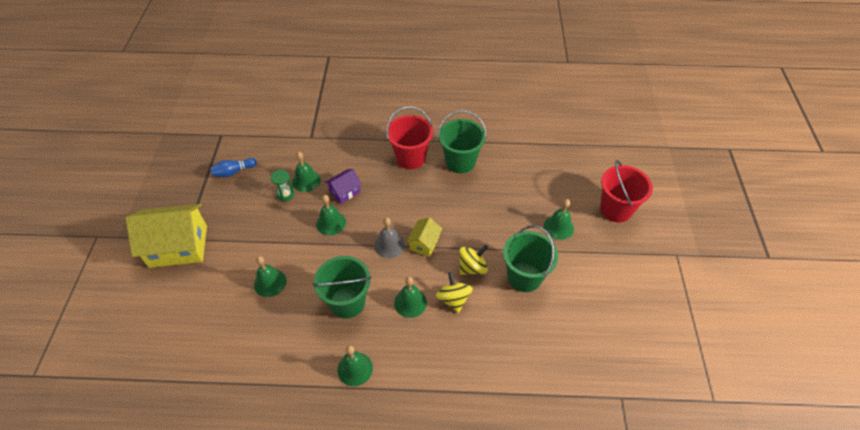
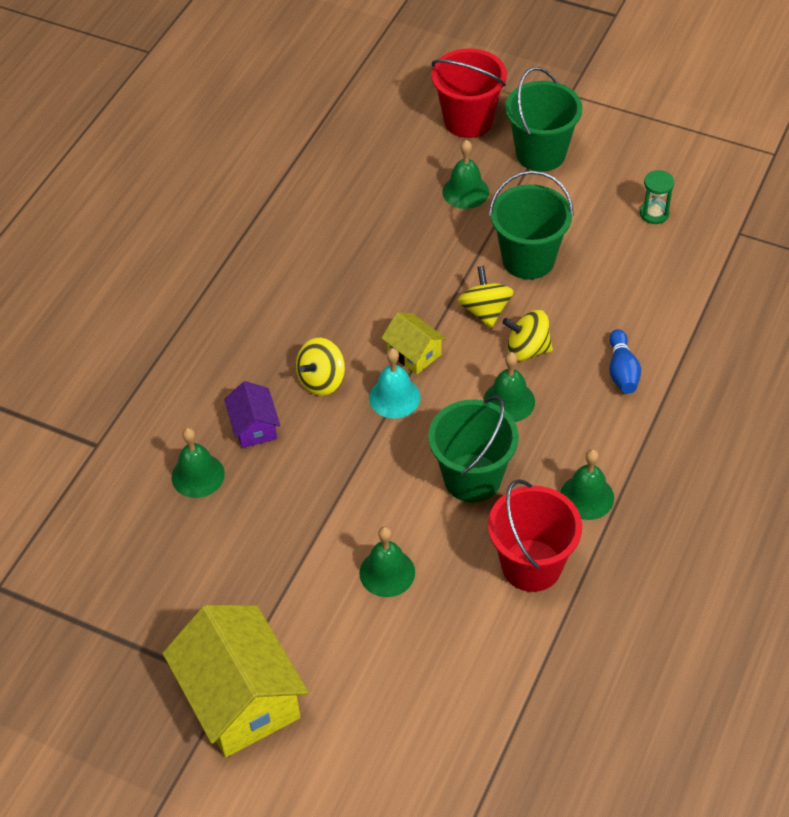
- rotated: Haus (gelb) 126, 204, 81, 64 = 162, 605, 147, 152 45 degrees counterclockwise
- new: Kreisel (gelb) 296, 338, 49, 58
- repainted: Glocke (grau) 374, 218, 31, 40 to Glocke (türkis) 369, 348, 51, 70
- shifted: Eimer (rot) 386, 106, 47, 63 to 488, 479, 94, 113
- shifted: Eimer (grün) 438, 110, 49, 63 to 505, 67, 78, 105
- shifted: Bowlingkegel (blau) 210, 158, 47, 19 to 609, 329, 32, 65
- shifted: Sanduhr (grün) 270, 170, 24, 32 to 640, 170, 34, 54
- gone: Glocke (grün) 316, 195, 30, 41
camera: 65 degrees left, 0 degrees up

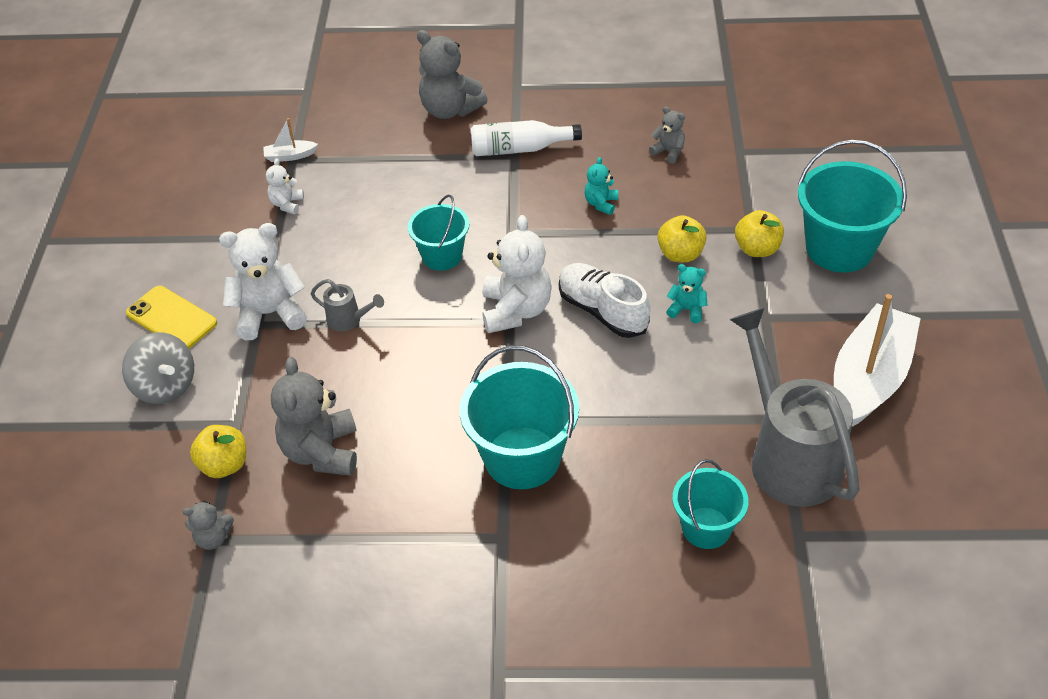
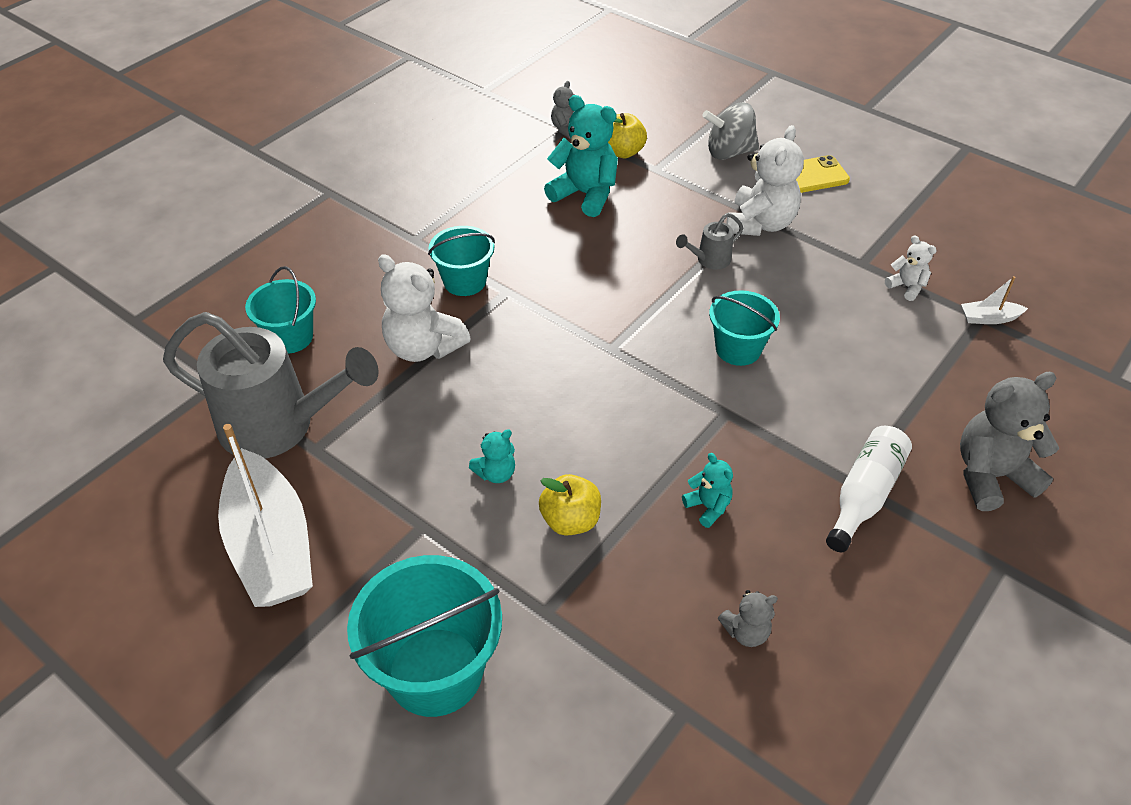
- shifted: Teddybär (weiß) 483, 215, 69, 118 to 378, 254, 93, 108
- scaled: Eimer (türkis) 460, 345, 119, 144 = 428, 226, 67, 70 x0.61
- repainted: Teddybär (grau) 271, 357, 86, 119 to Teddybär (türkis) 544, 95, 74, 122
- rotated: Boot (weiß) 263, 118, 55, 44 = 961, 276, 67, 48 120 degrees counterclockwise
- gone: Schuh (weiß) 559, 263, 91, 75
- gone: Apfel (gelb) 735, 210, 49, 47
camera: 125 degrees right, 0 degrees up

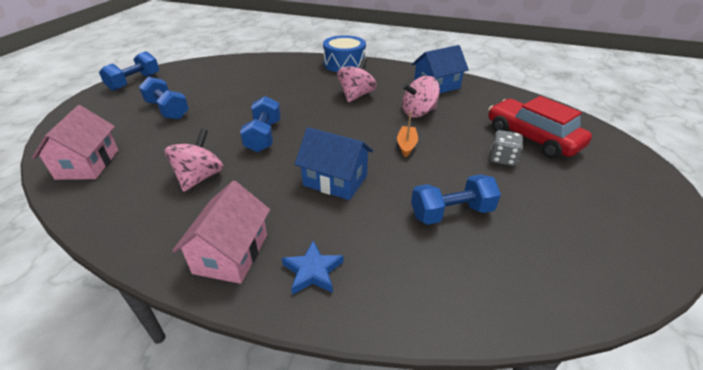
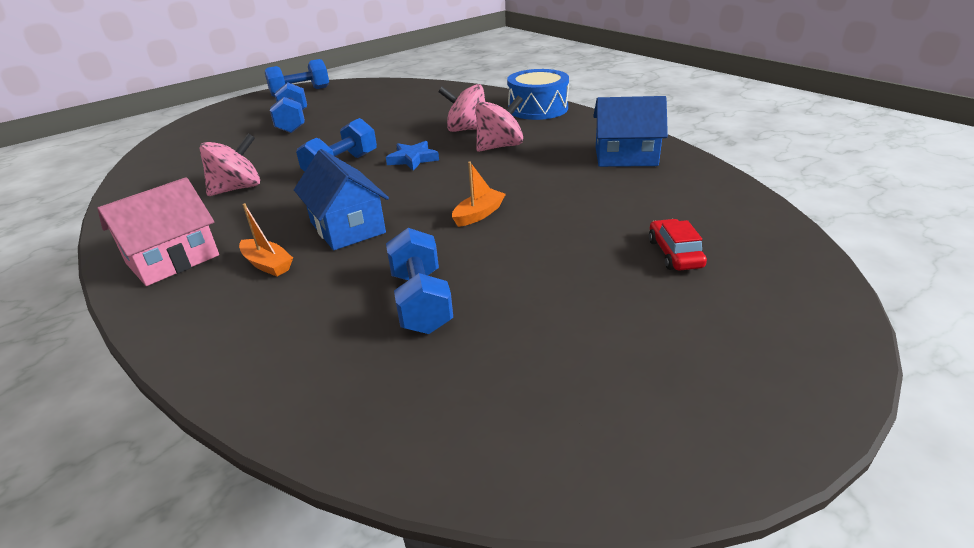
- new: Boot (orange) 239, 203, 54, 73
- shifted: Stern (blau) 282, 241, 62, 54 to 386, 141, 53, 30
- rotated: Hantel (blau) 411, 174, 90, 51 = 386, 228, 67, 106 60 degrees clockwise
- shifted: Kreisel (rosa) 402, 76, 38, 42 to 438, 84, 47, 48
- scaled: Auto (rot) 488, 96, 104, 63 = 649, 219, 58, 52 x0.49
- gone: Haus (rosa) 32, 105, 86, 75
- gone: Spielwürfel (grau) 490, 130, 33, 36
camera: 35 degrees right, 5 degrees down

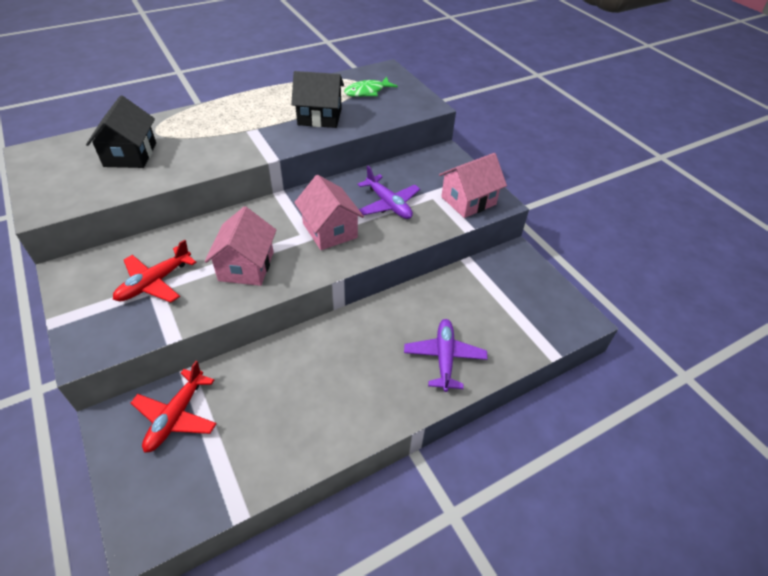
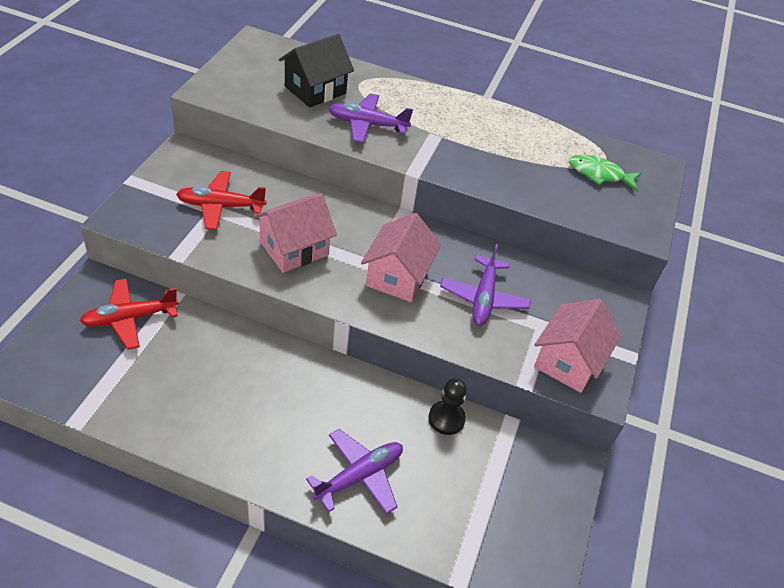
- new: Flugzeug (lila) 328, 93, 85, 50
- new: Bauer (schwarz) 429, 378, 38, 57
- rotated: Haus (rosa) 439, 153, 68, 65 = 534, 299, 87, 94 75 degrees counterclockwise
- gone: Haus (schwarz) 291, 71, 53, 57
camera: 45 degrees right, 0 degrees up

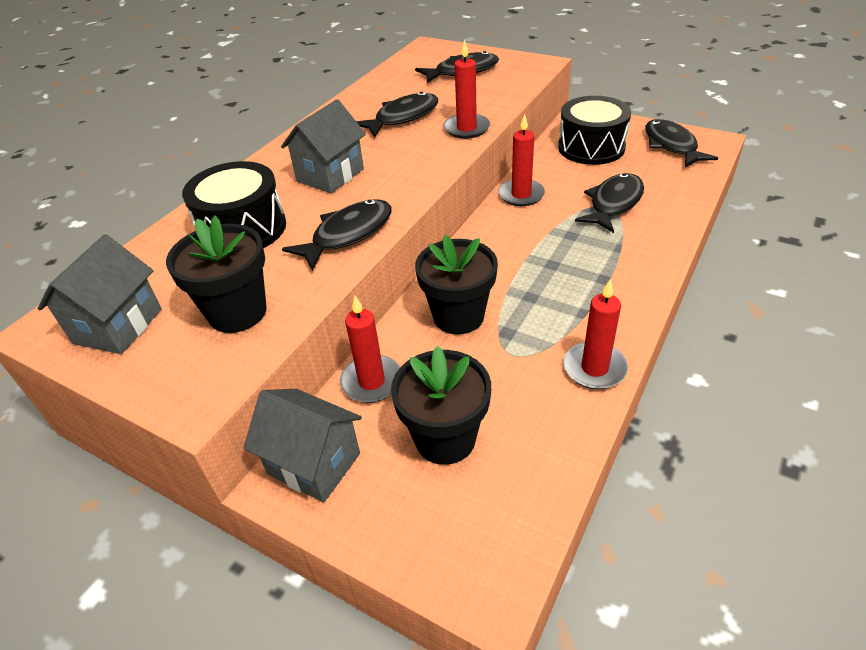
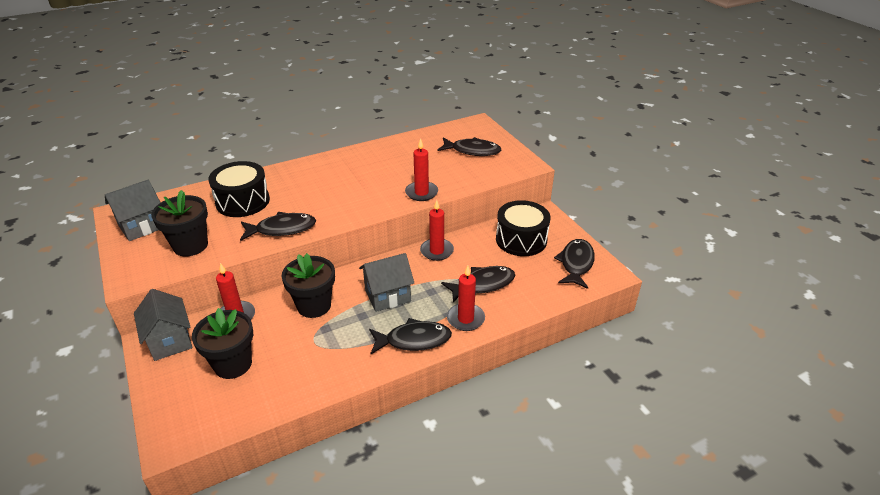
- shifted: Haus (grau) 281, 99, 85, 94 to 359, 253, 55, 59
- shifted: Fisch (schwarz) 356, 92, 82, 45 to 369, 318, 83, 36
- shifted: Kerze (rot) 563, 279, 65, 110 to 447, 266, 38, 65
camera: 30 degrees right, 5 degrees down

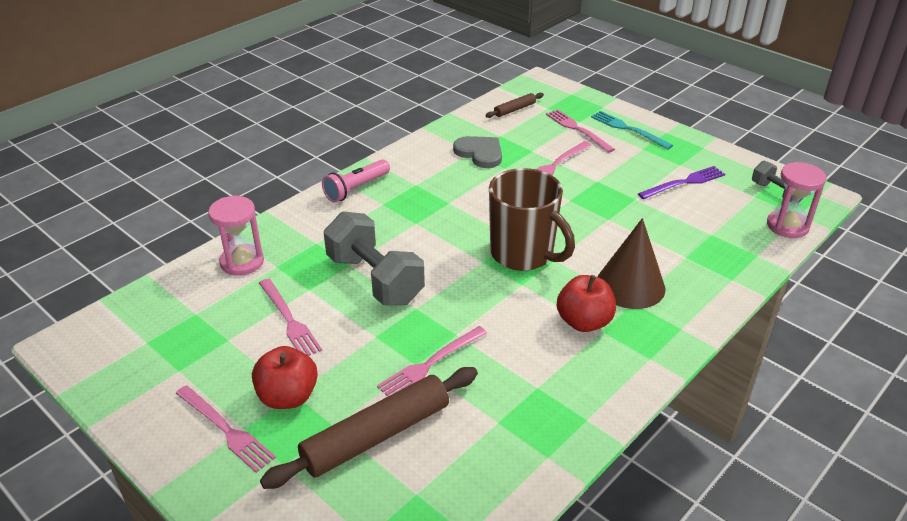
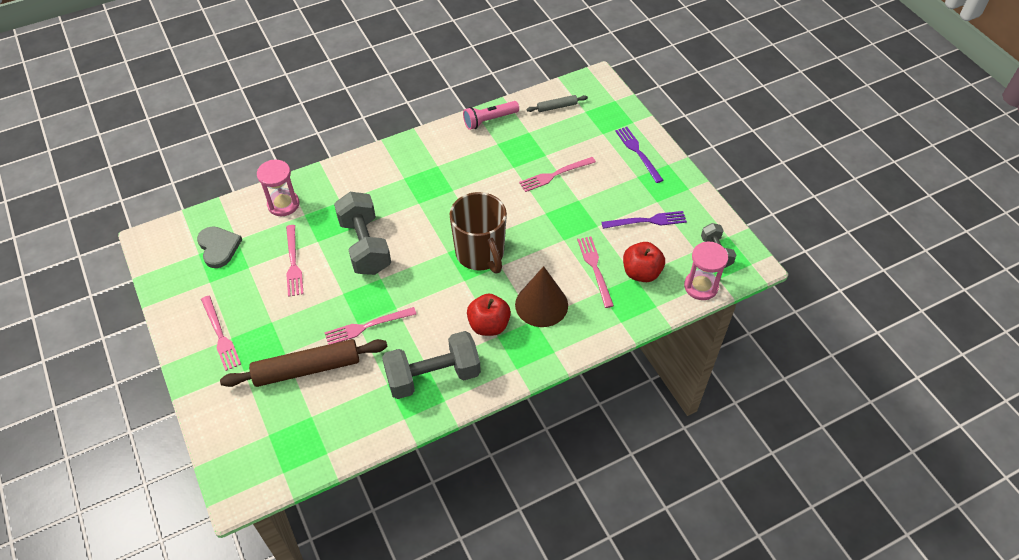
- shifted: Herz (grau) 453, 136, 49, 32 to 197, 226, 45, 42
- new: Hantel (grau) 382, 331, 99, 68
- shifted: Taschenlampe (rosa) 322, 159, 68, 43 to 463, 101, 56, 29
- repainted: Nudelholz (braun) 485, 93, 59, 25 to Nudelholz (grau) 527, 95, 61, 17
- shifted: Gabel (rosa) 546, 109, 69, 44 to 577, 236, 37, 72
- repainted: Gabel (türkis) 591, 111, 82, 38 to Gabel (lila) 615, 127, 48, 56
- shifted: Apfel (rot) 252, 346, 66, 63 to 623, 242, 42, 40
camera: 20 degrees right, 15 degrees up

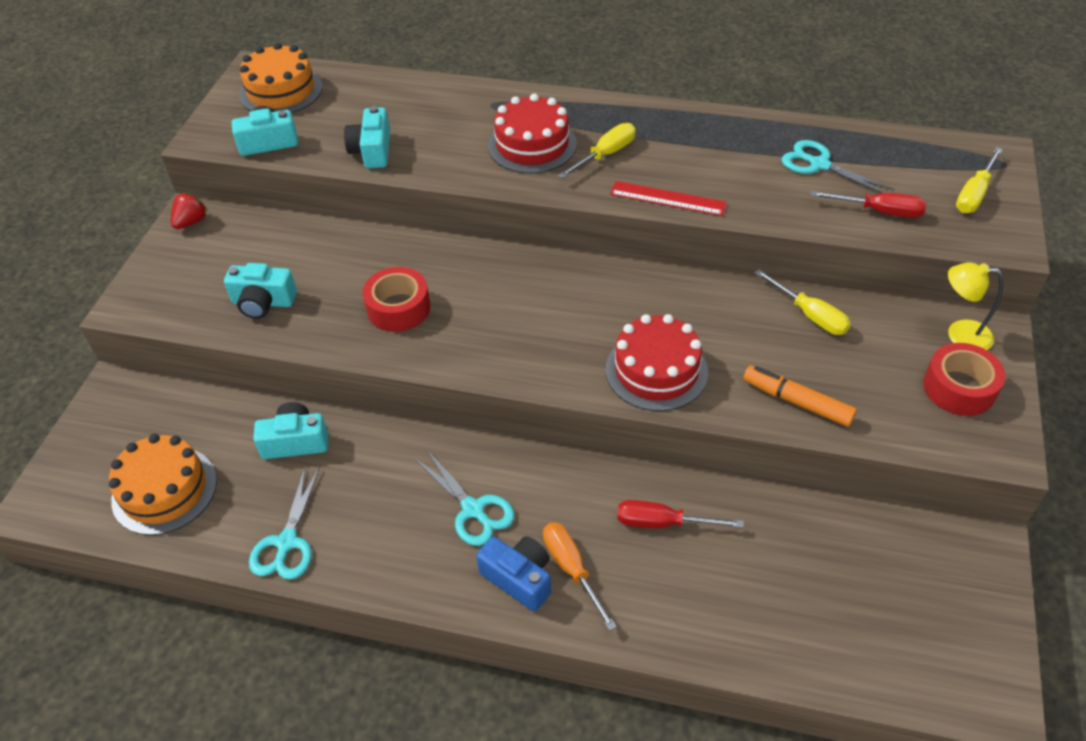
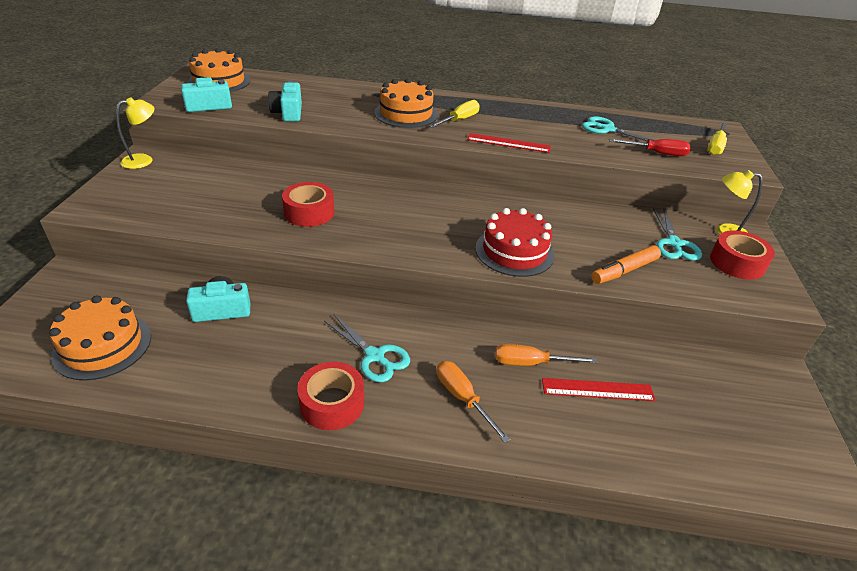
- swapped: Erdbeere (rot) 171, 193, 37, 36 to Lampe (gelb) 116, 97, 39, 72
- new: Klebeband (rot) 298, 362, 66, 68
- repainted: Kuchen (rot) 488, 94, 89, 80 to Kuchen (orange) 374, 78, 64, 50
- repainted: Schraubenzieher (rot) 618, 500, 125, 28 to Schraubenzieher (orange) 495, 344, 102, 22
- new: Lineal (rot) 542, 378, 114, 23
- rotated: Filzstift (orange) 743, 366, 114, 61 = 591, 245, 70, 39 60 degrees counterclockwise
- shifted: Schere (türkis) 249, 467, 71, 113 to 653, 208, 49, 53
- gone: Kamera (türkis) 224, 263, 73, 56
- gone: Kamera (blau) 476, 536, 75, 75
- gone: Schraubenzieher (gelb) 755, 269, 96, 66
camera: 10 degrees left, 10 degrees down

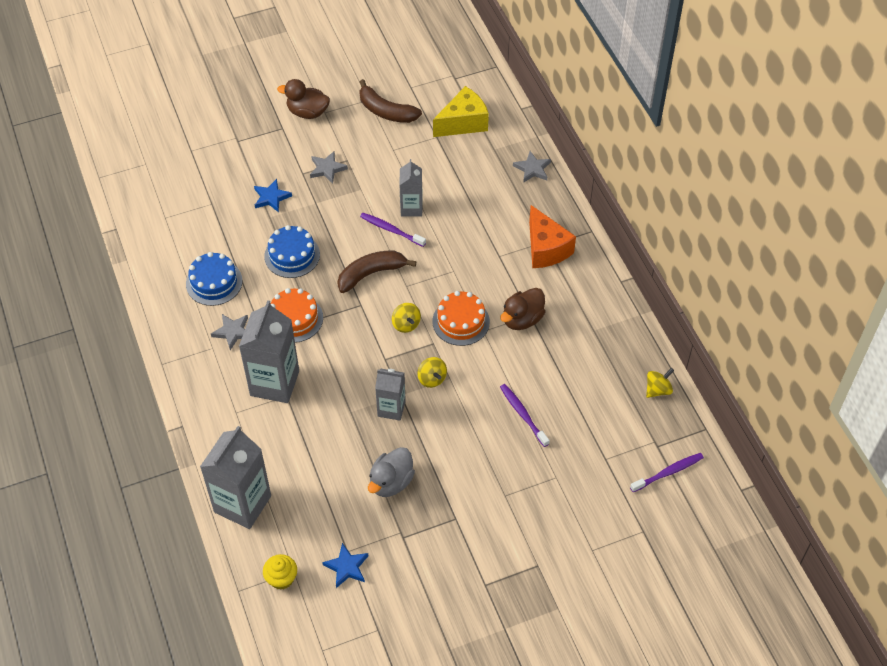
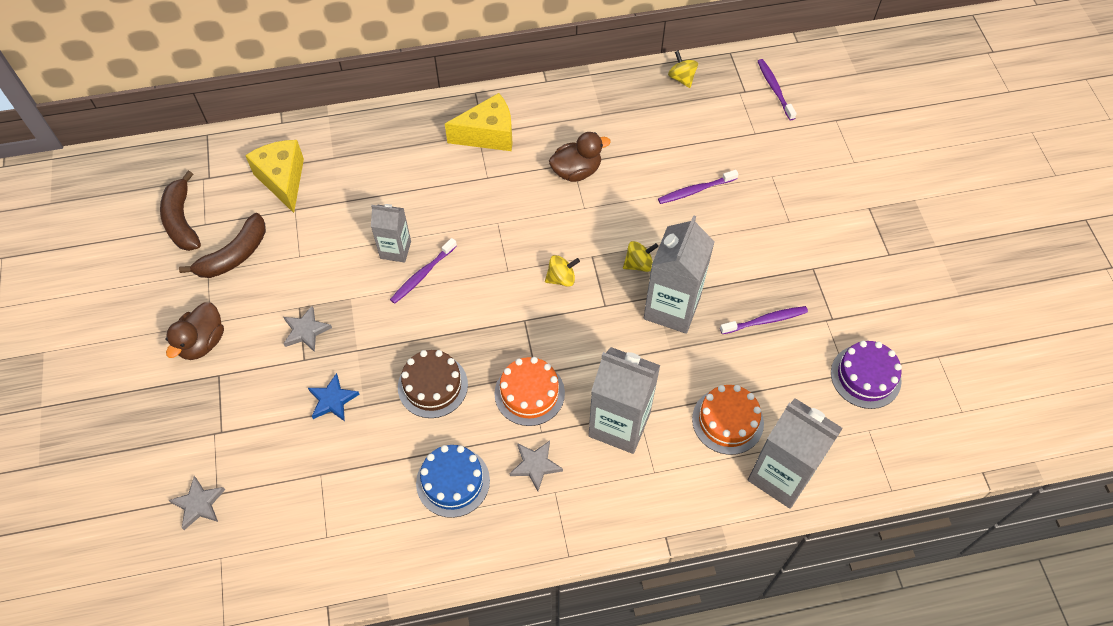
- shifted: Banane (braun) 337, 251, 79, 42 to 160, 171, 41, 80
- shifted: Stern (grau) 513, 151, 38, 32 to 168, 476, 57, 54
- repainted: Kuchen (blau) 264, 225, 56, 53 to Kuchen (braun) 398, 350, 70, 68
- repainted: Käse (orange) 529, 205, 47, 63 to Käse (gelb) 445, 93, 67, 58
- rotated: Ente (braun) 500, 288, 45, 42 = 549, 132, 62, 50 75 degrees counterclockwise
- scaled: Getränkekarton (grau) 375, 369, 31, 52 = 644, 215, 71, 119 x1.71
- shifted: Kuchen (orange) 432, 291, 58, 55 to 692, 385, 72, 70
- swapped: Ente (grau) 368, 447, 47, 50 to Zahnbürste (lila) 720, 306, 88, 28
- swapped: Stern (blau) 322, 543, 47, 45 to Kuchen (lila) 831, 341, 71, 68
- gone: Muffin (gelb) 263, 554, 34, 36
camera: 80 degrees left, 5 degrees up

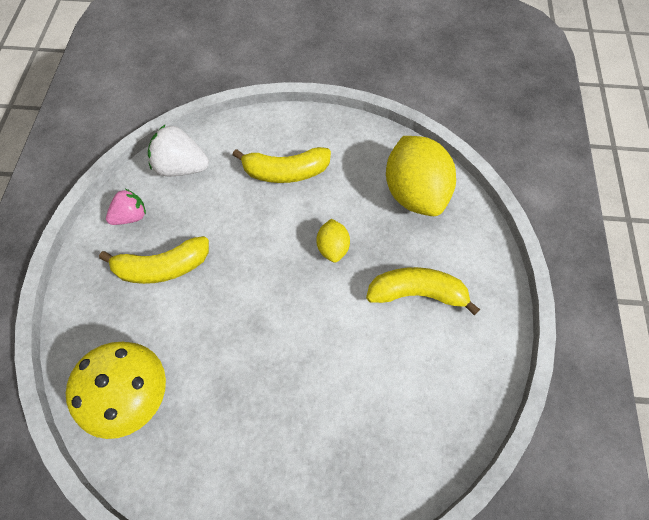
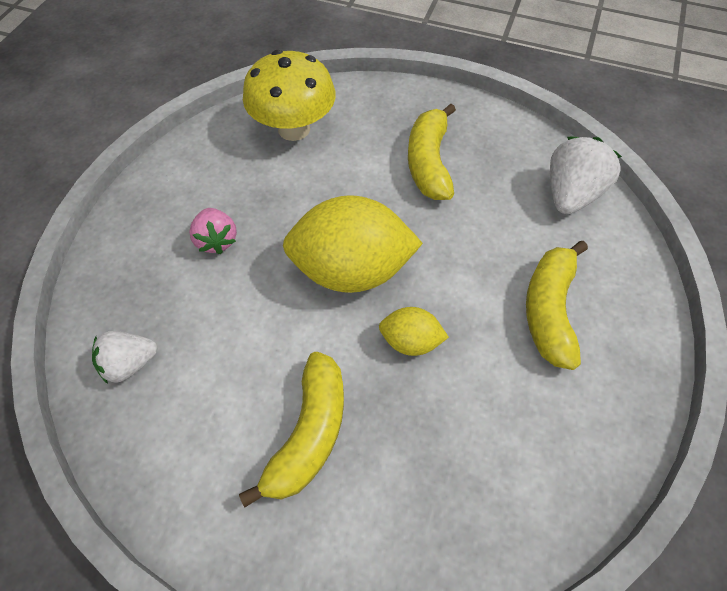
- new: Erdbeere (weiß) 92, 331, 66, 53
- shifted: Erdbeere (rosa) 106, 189, 40, 36 to 189, 208, 48, 46
- shifted: Zitrone (gelb) 386, 136, 70, 80 to 283, 195, 140, 98
camera: 105 degrees right, 5 degrees down

